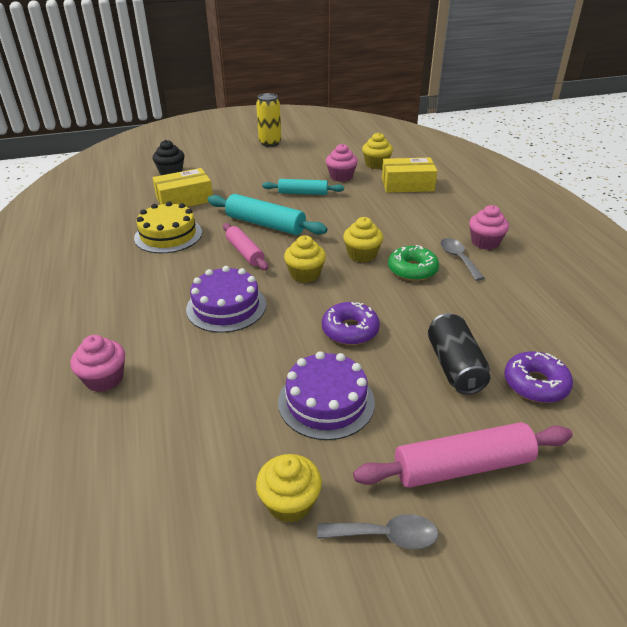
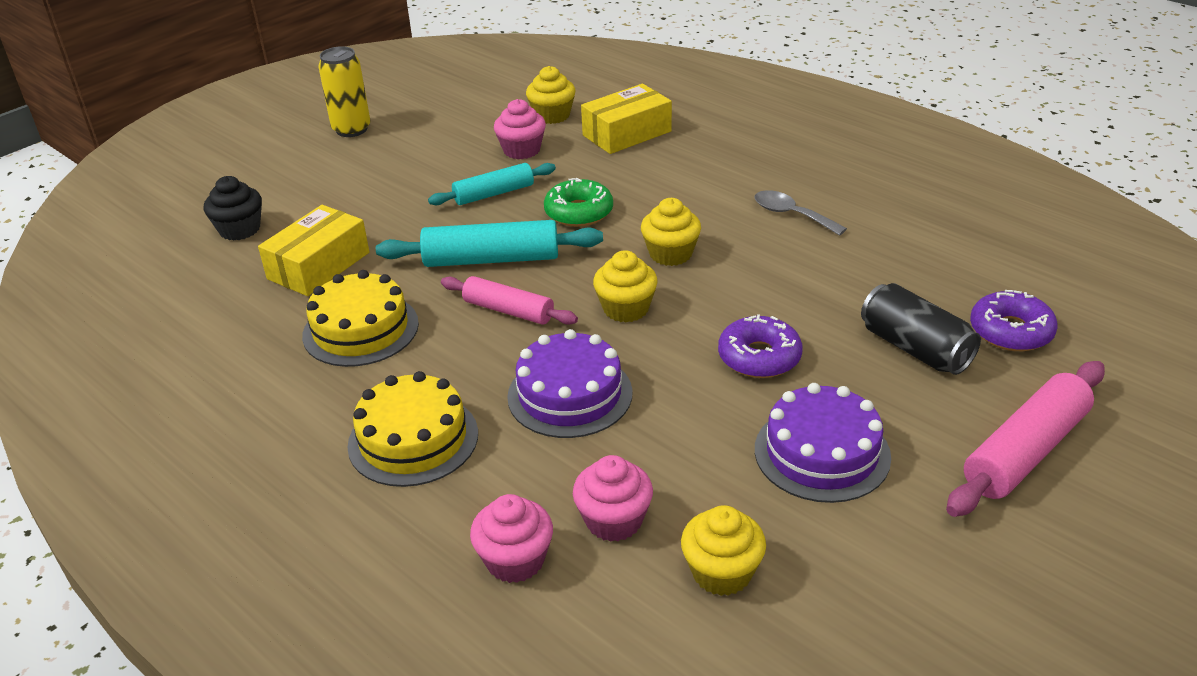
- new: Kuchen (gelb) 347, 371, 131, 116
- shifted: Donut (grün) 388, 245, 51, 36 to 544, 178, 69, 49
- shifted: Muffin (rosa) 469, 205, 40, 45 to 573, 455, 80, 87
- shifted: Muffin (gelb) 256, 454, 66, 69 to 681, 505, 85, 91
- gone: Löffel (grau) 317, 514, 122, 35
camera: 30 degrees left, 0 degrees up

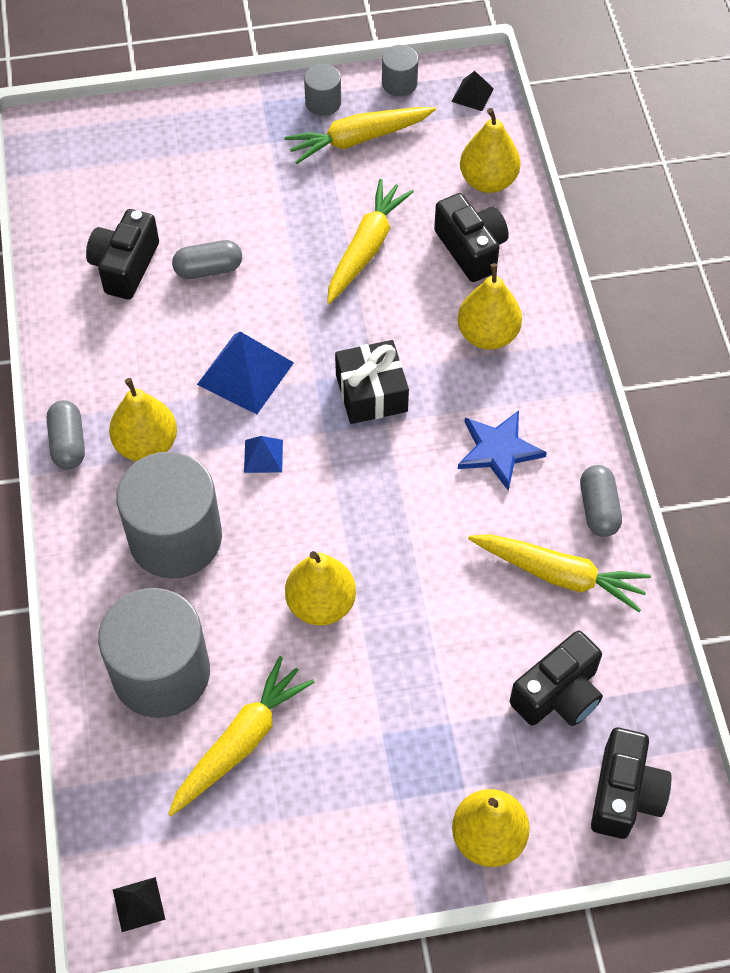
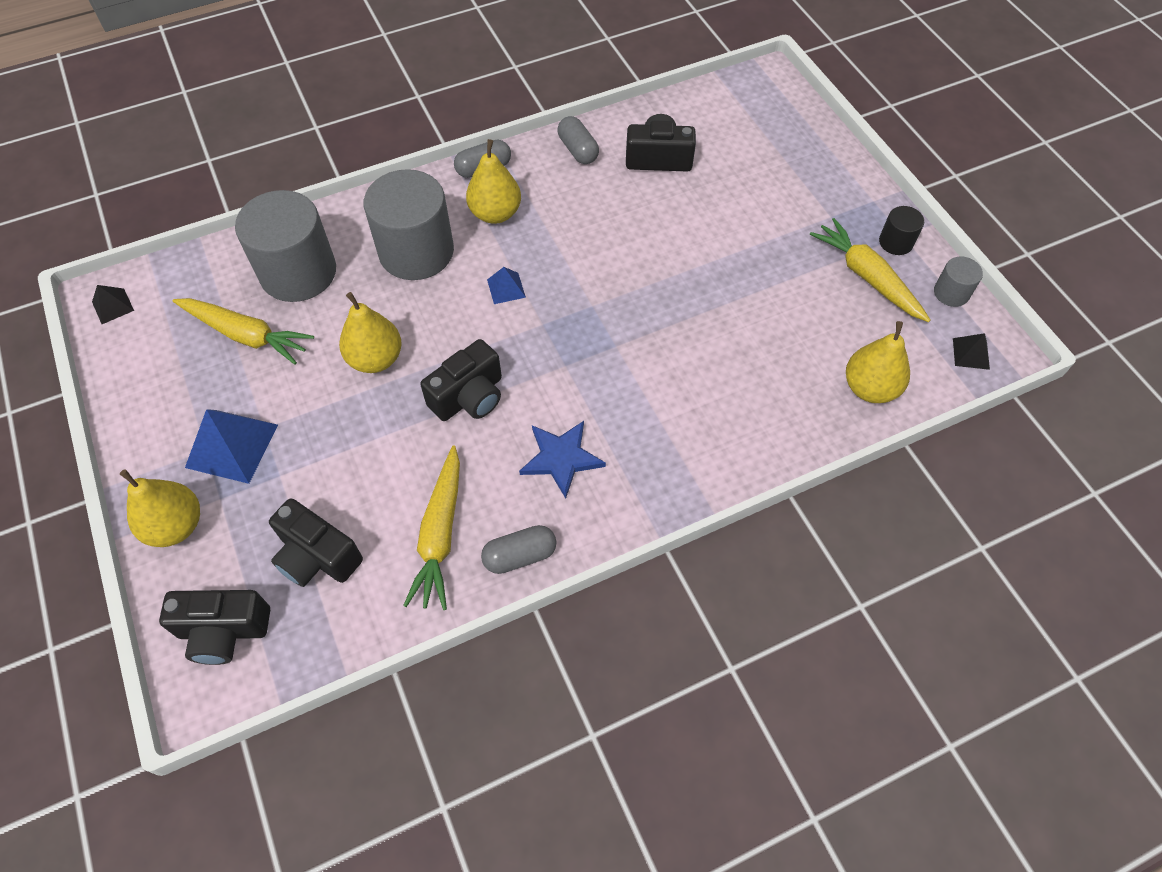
- shifted: Pyramide (blau) 197, 332, 97, 82 to 185, 409, 93, 75
- shifted: Kamera (schwarz) 434, 193, 75, 89 to 420, 339, 82, 82
- shifted: Kapsel (grau) 172, 240, 70, 39 to 558, 116, 41, 48
- repainted: Vollzylinder (grau) 304, 64, 37, 52 to Vollzylinder (schwarz) 879, 206, 45, 49
- gone: Karotte (gelb) 327, 179, 87, 125
- gone: Geschenk (schwarz) 335, 340, 74, 84
- gone: Birne (gelb) 458, 263, 64, 87
camera: 75 degrees right, 0 degrees up

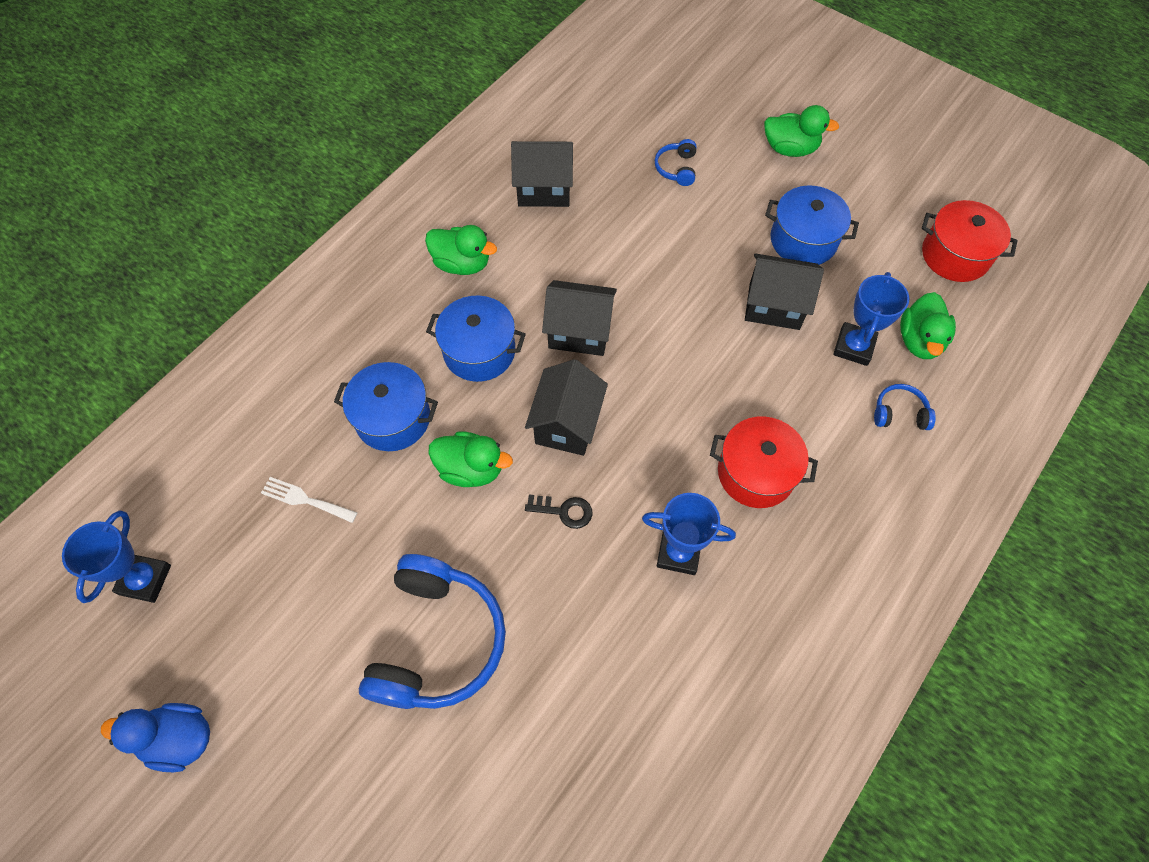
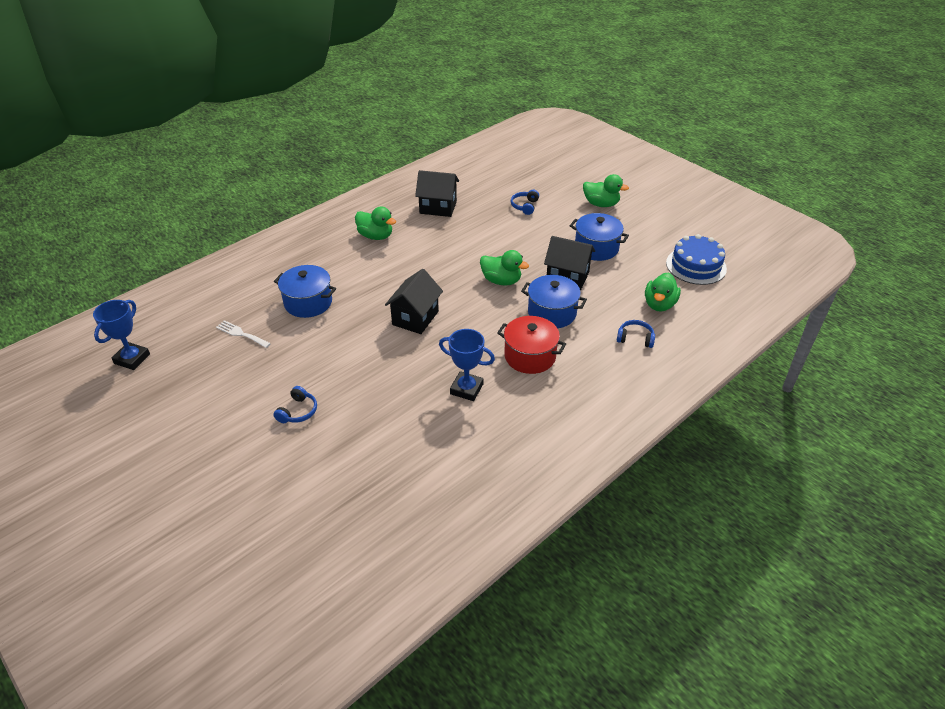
- scaled: Kopfhörer (blau) 359, 554, 147, 155 = 273, 386, 44, 37 x0.44
- shifted: Ente (grün) 429, 431, 84, 56 to 480, 250, 49, 35
- shifted: Kochtopf (blau) 426, 295, 100, 87 to 521, 275, 66, 53
- swapped: Kochtopf (rot) 922, 200, 96, 82 to Kuchen (blau) 666, 234, 61, 51
- gone: Ente (blau) 101, 703, 109, 69
- gone: Schlüssel (schwarz) 525, 495, 68, 34
- gone: Haus (schwarz) 542, 280, 75, 76
- gone: Pokal (blau) 833, 272, 76, 94
camera: 10 degrees right, 20 degrees down

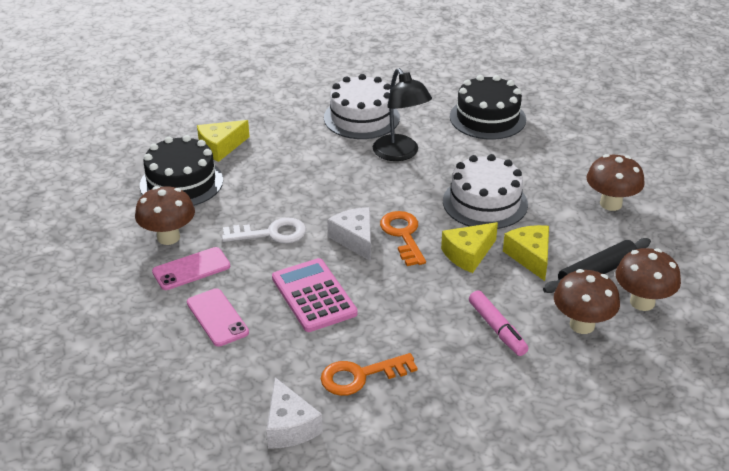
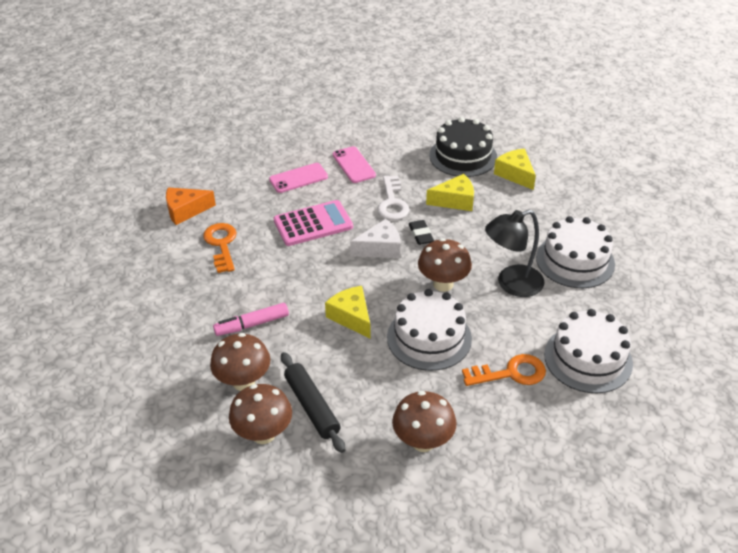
- repainted: Käse (weiß) 267, 377, 56, 72 to Käse (orange) 166, 187, 50, 38
- new: Radiergummi (schwarz) 409, 220, 25, 25
- shifted: Pilz (braun) 135, 186, 60, 59 to 418, 238, 54, 54
- shifted: Käse (gelb) 503, 225, 46, 56 to 426, 174, 48, 37
- shifted: Schlüssel (orange) 380, 211, 46, 55 to 462, 354, 84, 32
- repainted: Kuchen (schwarz) 450, 75, 76, 64 to Kuchen (weiß) 544, 309, 89, 84
camera: 95 degrees right, 5 degrees up

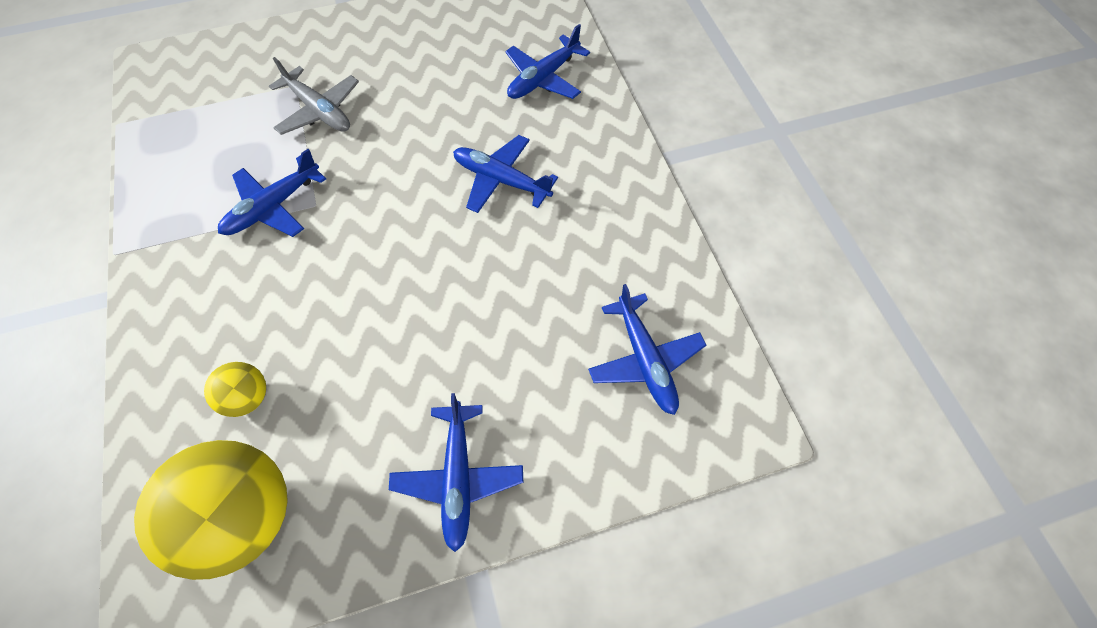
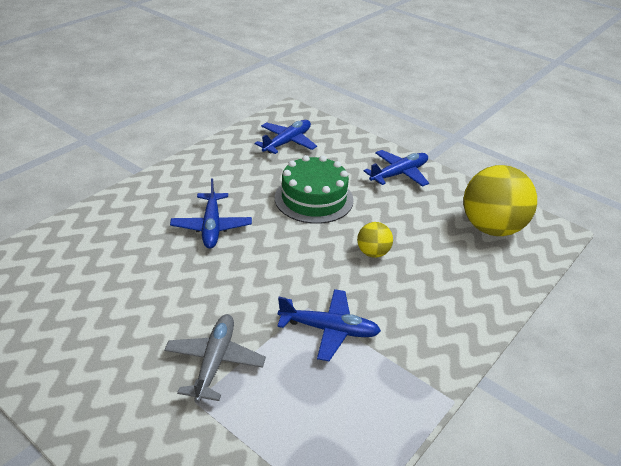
- new: Kuchen (grün) 275, 155, 79, 69
- shifted: Ball (gelb) 204, 362, 62, 55 to 357, 222, 36, 36
- gone: Flugzeug (blau) 505, 24, 85, 75
camera: 125 degrees left, 25 degrees down

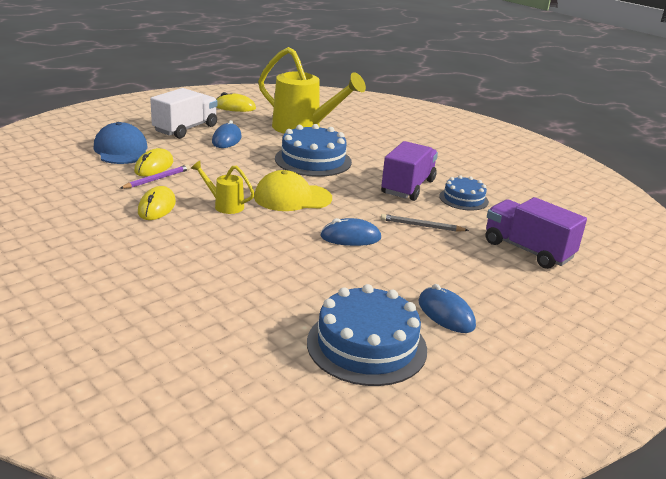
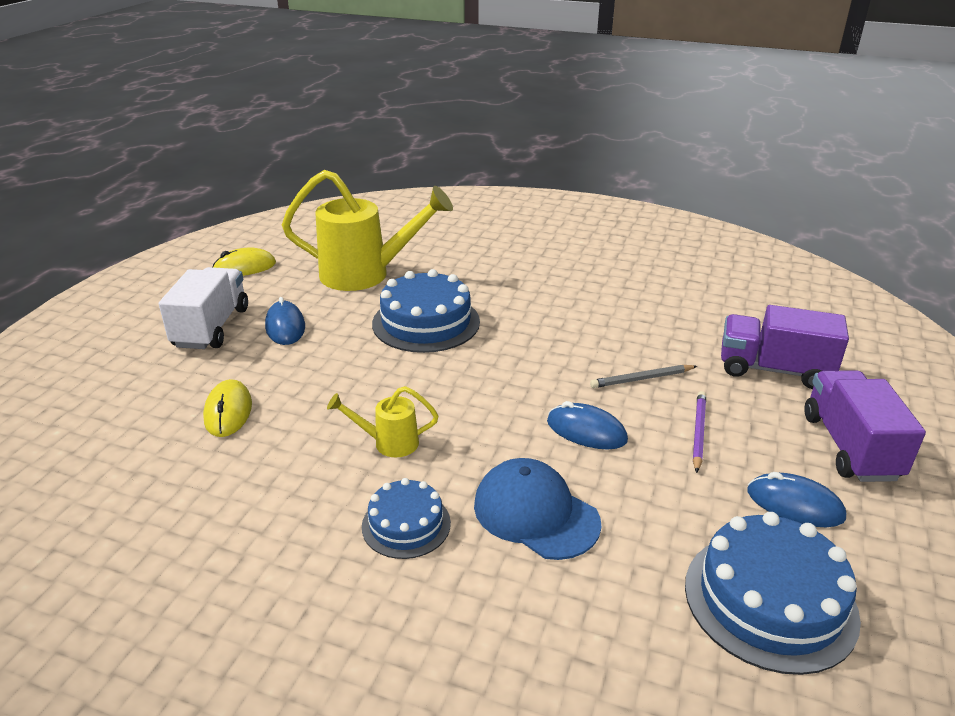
- shifted: Kuchen (blau) 439, 175, 50, 36 to 362, 478, 89, 81
- shifted: Kappe (blau) 94, 122, 54, 42 to 474, 458, 127, 102
- rotated: Computermaus (blau) 320, 218, 61, 28 = 547, 401, 81, 48 60 degrees clockwise
- shifted: Bleistift (lila) 119, 165, 71, 24 to 693, 391, 13, 82
- shifted: Lastwagen (lila) 381, 141, 57, 60 to 804, 370, 122, 112
- gone: Computermaus (gelb) 138, 186, 38, 34
- gone: Kappe (gelb) 254, 170, 78, 41
camera: 25 degrees left, 5 degrees up

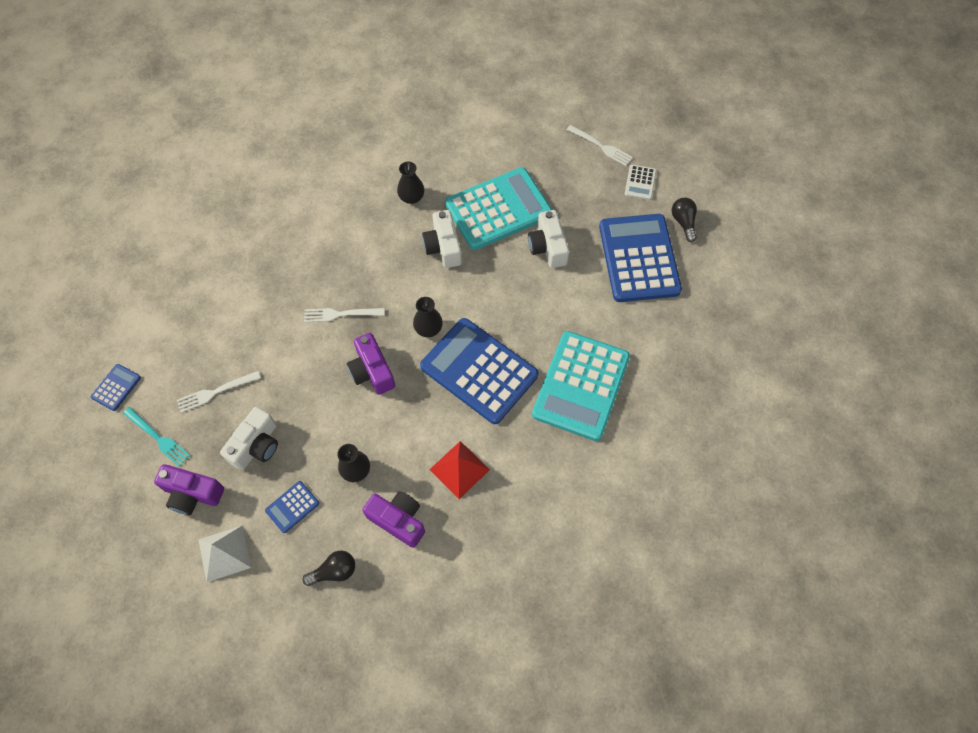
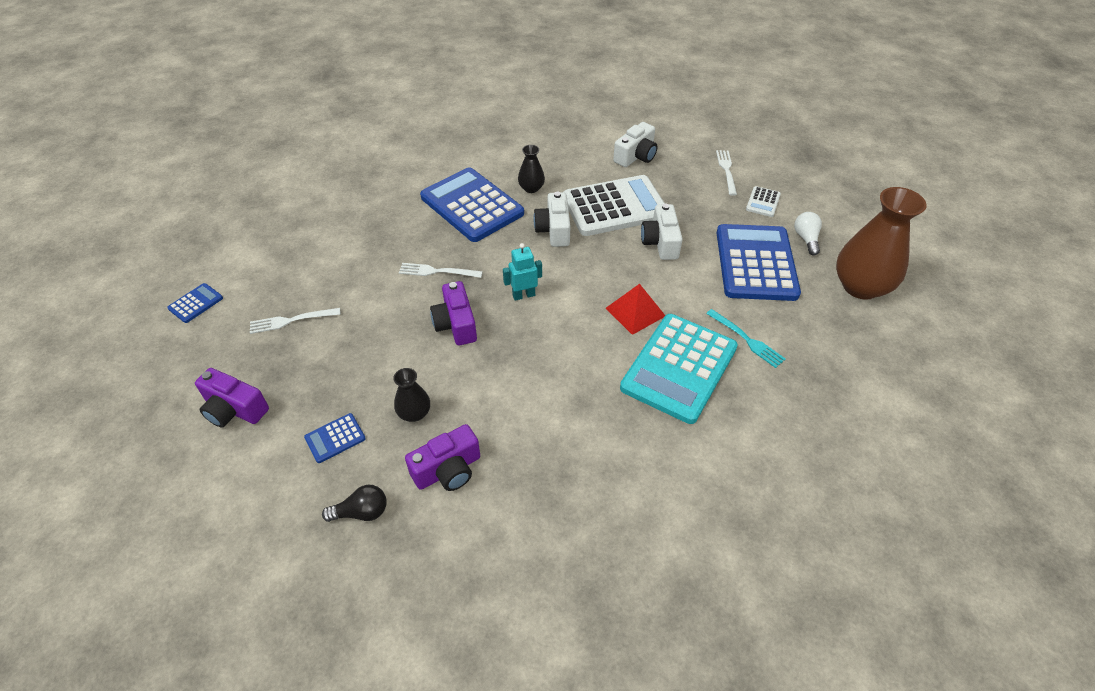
- rotated: Kamera (lila) 362, 491, 63, 57 = 405, 424, 75, 67 105 degrees clockwise
- shifted: Taschenrechner (blau) 420, 318, 119, 106 to 420, 167, 104, 75
- swapped: Vase (schwarz) 413, 297, 30, 40 to Roboter (türkis) 503, 243, 39, 58
- repainted: Taschenrechner (türkis) 445, 167, 107, 83 to Taschenrechner (weiß) 564, 175, 101, 61
- shifted: Pyramide (rot) 429, 441, 61, 58 to 606, 284, 59, 51
- shifted: Kamera (weiß) 220, 407, 58, 63 to 613, 122, 45, 45
- shifted: Gabel (türkis) 123, 407, 67, 60 to 706, 309, 80, 59
- rotated: Gabel (weiß) 567, 125, 66, 41 = 716, 150, 21, 46 135 degrees counterclockwise
- repainted: Glühbirne (schwarz) 672, 198, 25, 44 to Glühbirne (weiß) 794, 212, 28, 43
- new: Vase (braun) 836, 187, 91, 113
- gone: Pyramide (weiß) 198, 526, 53, 56
camera: 10 degrees right, 15 degrees down

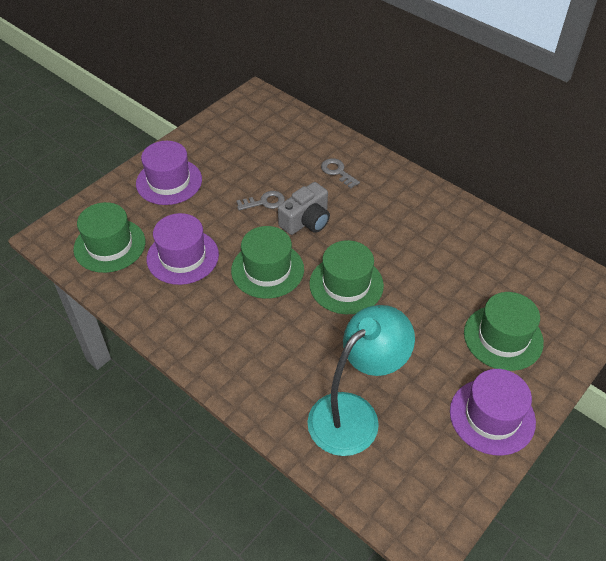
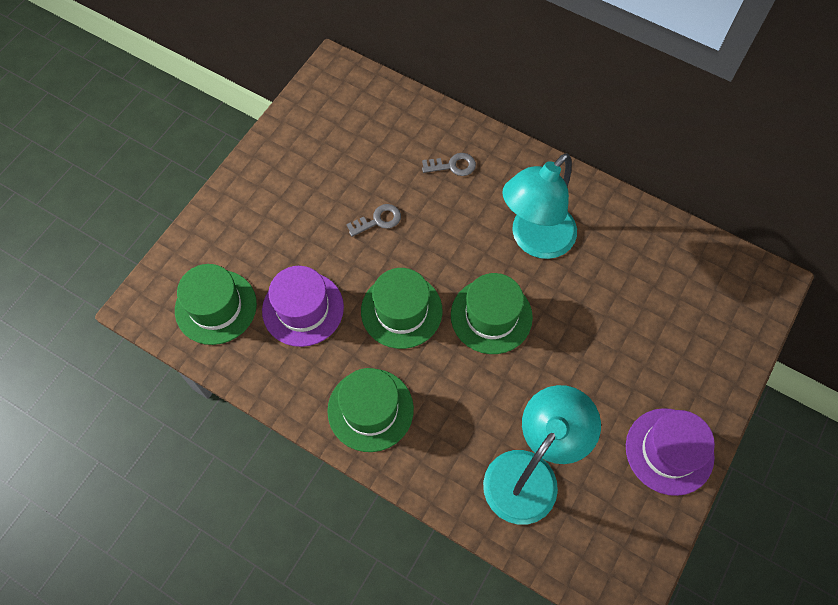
- shifted: Hut (grün) 464, 292, 80, 79 to 327, 368, 87, 84
- rotated: Schlüssel (grau) 321, 158, 39, 30 = 422, 153, 54, 23 135 degrees clockwise
- new: Lampe (türkis) 502, 153, 75, 106
- gone: Hut (lila) 136, 141, 66, 64
- gone: Kamera (grau) 278, 182, 52, 53
camera: 10 degrees left, 15 degrees up

